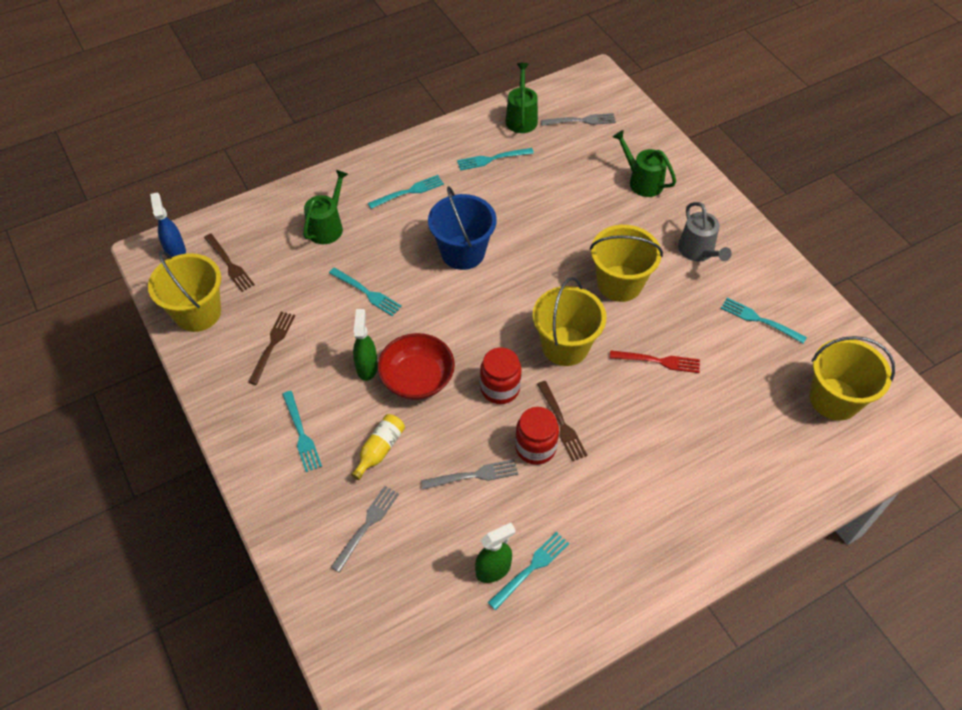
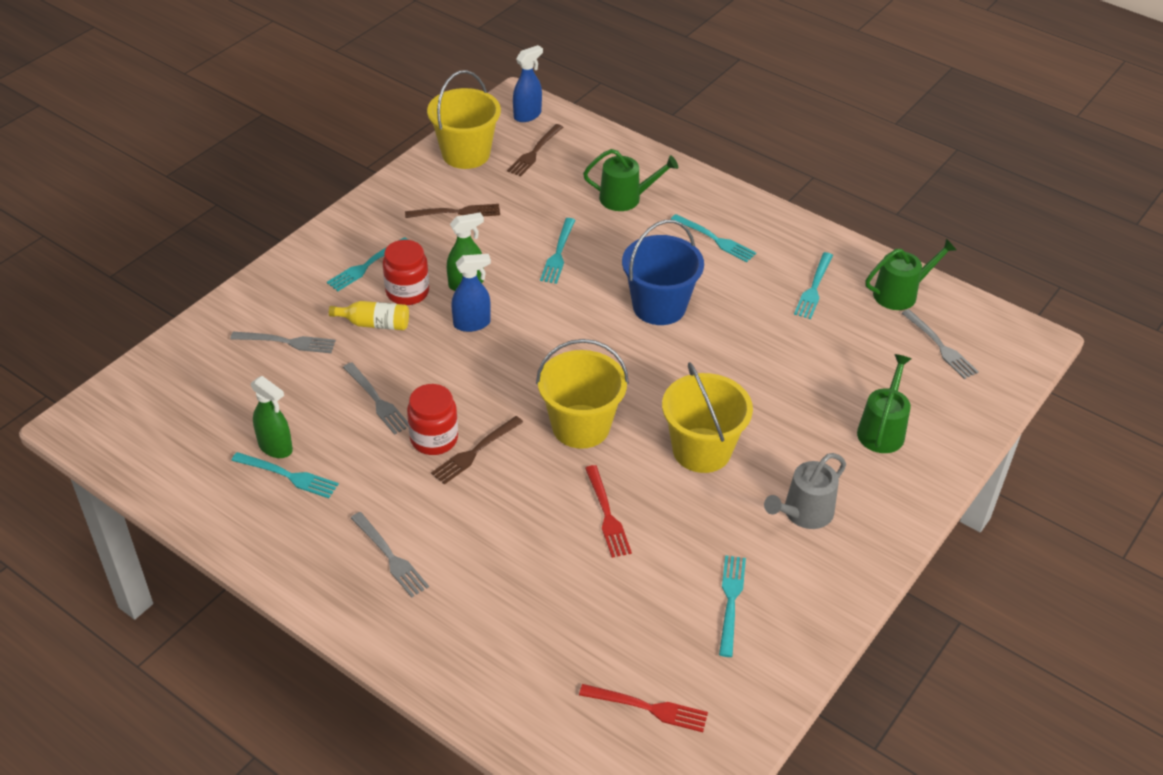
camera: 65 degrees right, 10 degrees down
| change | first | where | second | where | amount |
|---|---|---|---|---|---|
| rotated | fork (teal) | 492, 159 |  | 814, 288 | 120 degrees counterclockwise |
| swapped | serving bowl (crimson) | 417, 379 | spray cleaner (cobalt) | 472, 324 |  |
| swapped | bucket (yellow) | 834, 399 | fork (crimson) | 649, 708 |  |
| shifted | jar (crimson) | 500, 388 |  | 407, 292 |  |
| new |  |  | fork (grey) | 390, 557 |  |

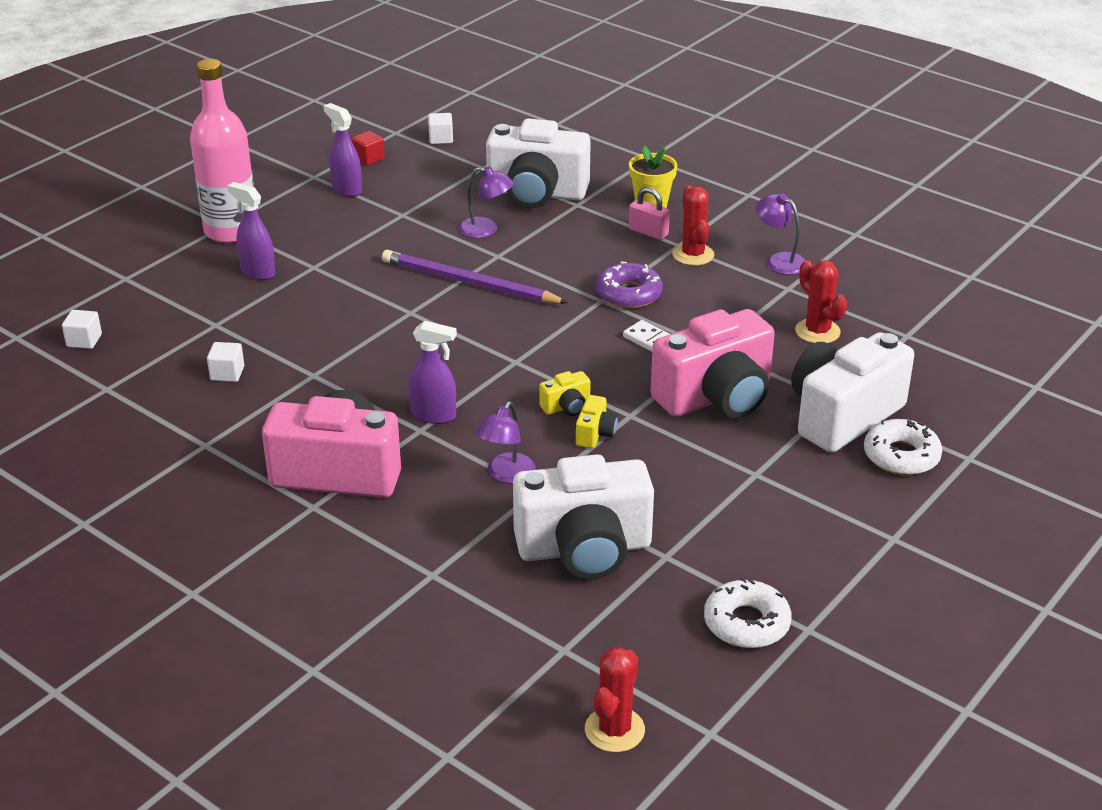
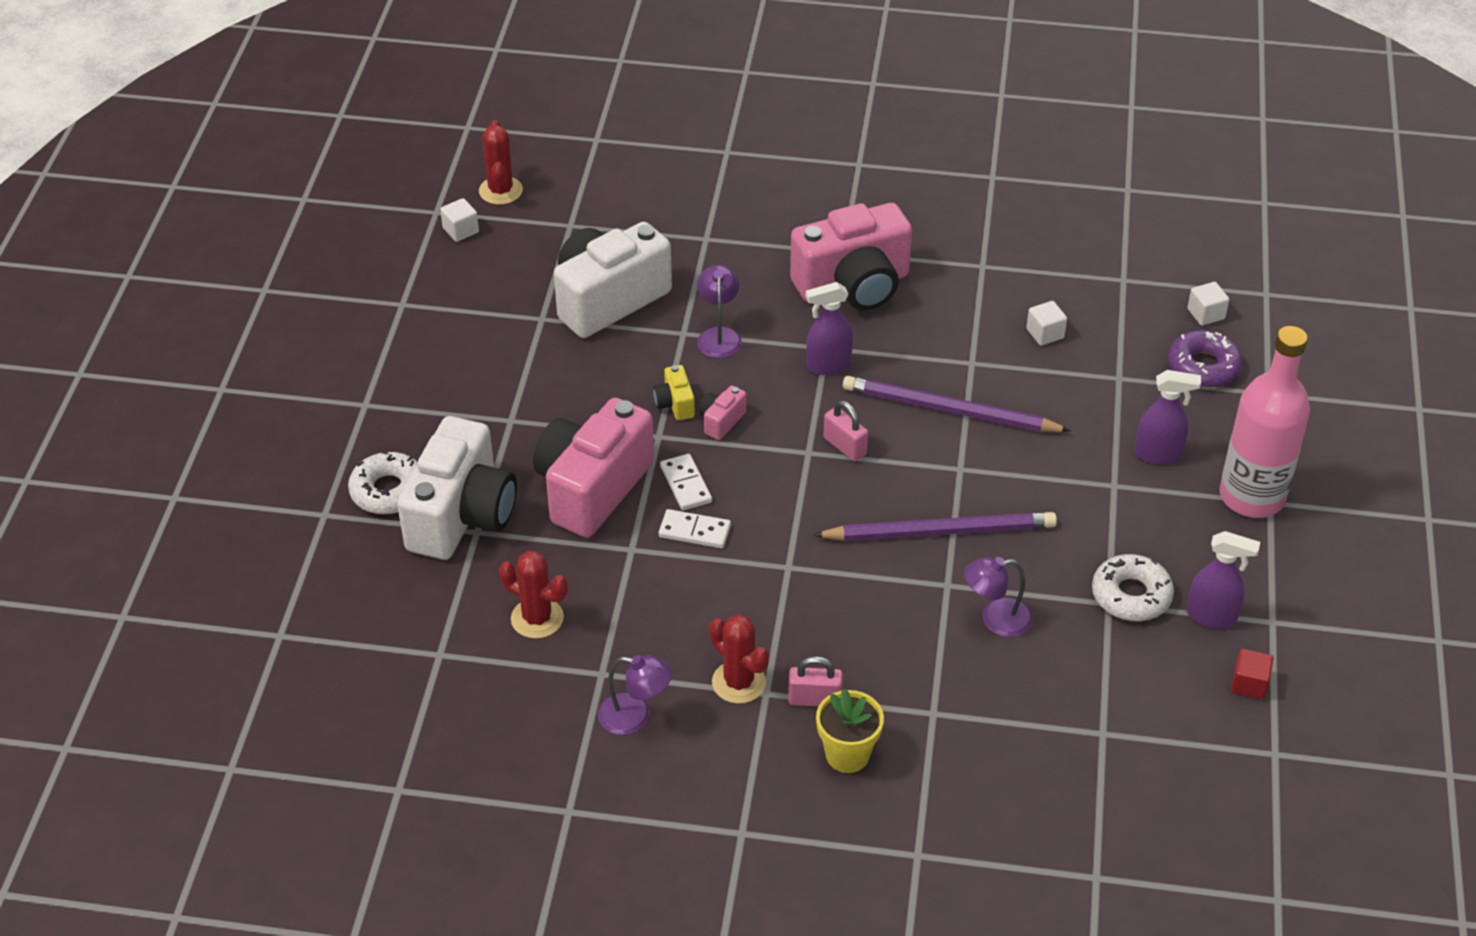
camera: 150 degrees right, 10 degrees up
| change | first | where | second | where | amount |
|---|---|---|---|---|---|
| shifted | block (snow-white) | 441, 139 |  | 461, 230 |  |
| gone | photo camera (snow-white) | 536, 193 |  |  |  |
| shifted | donut (violet) | 628, 294 |  | 1203, 367 |  |
| repainted | photo camera (yellow) | 566, 407 | photo camera (rosy) | 721, 421 |  |
| shifted | donut (snow-white) | 746, 623 |  | 1131, 595 |  |
| new |  |  | wooden pencil (violet) | 949, 410 |  |
| new |  |  | padlock (rosy) | 845, 446 |  |
| new |  |  | domino piece (snow-white) | 686, 484 |  |

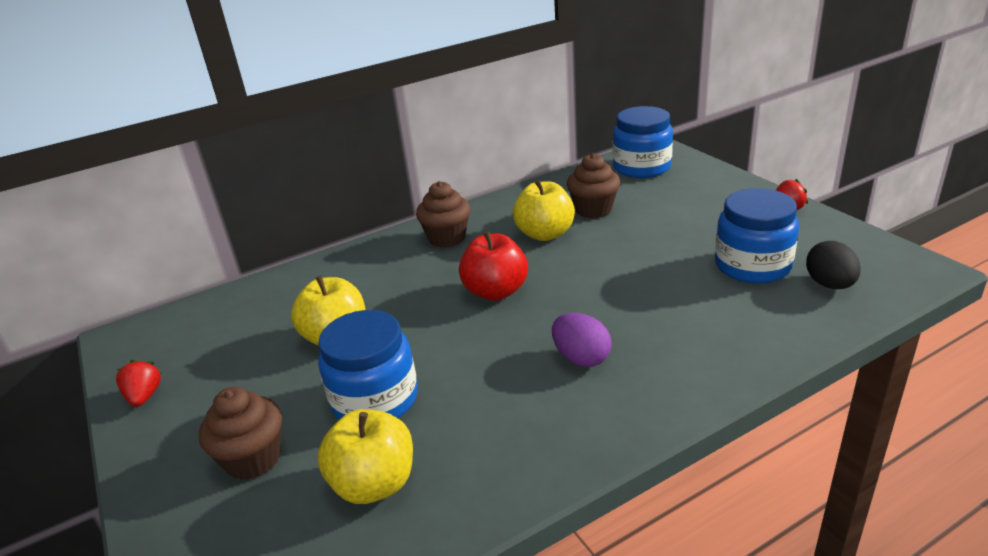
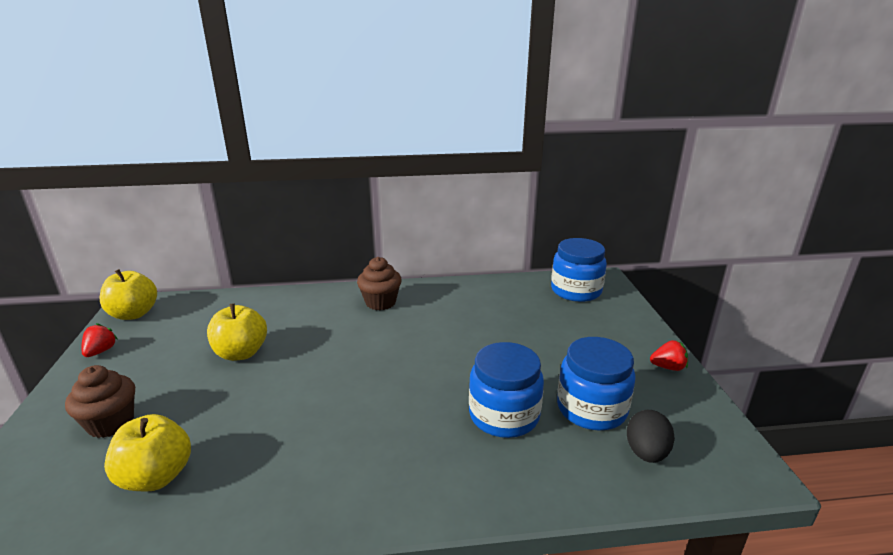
camera: 20 degrees right, 5 degrees down
| change | first | where | second | where | amount |
|---|---|---|---|---|---|
| gone | muffin (russet) | 593, 209 |  |  |  |
| shifted | apple (yellow) | 545, 234 |  | 134, 314 |  |
| gone | apple (crimson) | 496, 291 |  |  |  |
| shifted | jar (cobalt) | 375, 399 |  | 504, 415 |  |
| gone | egg shape (violet) | 581, 358 |  |  |  |

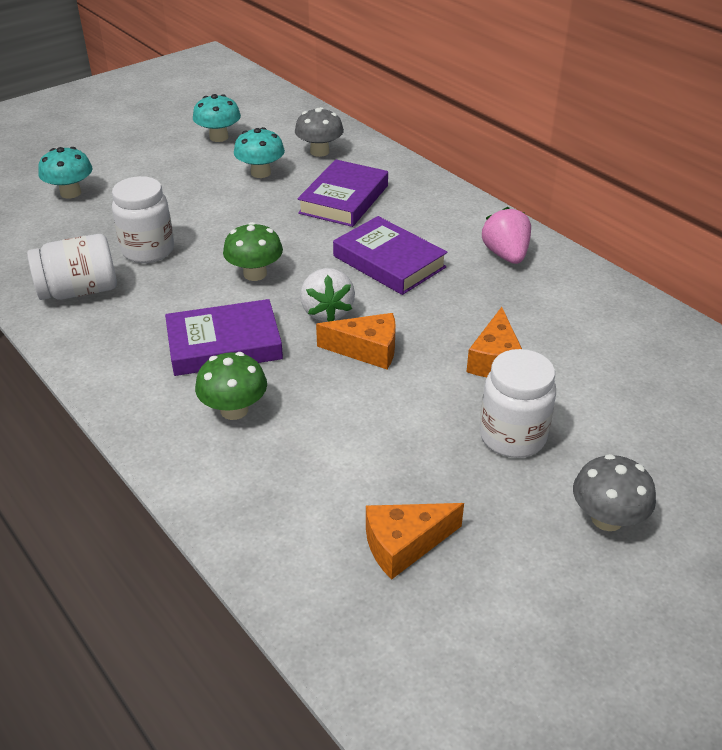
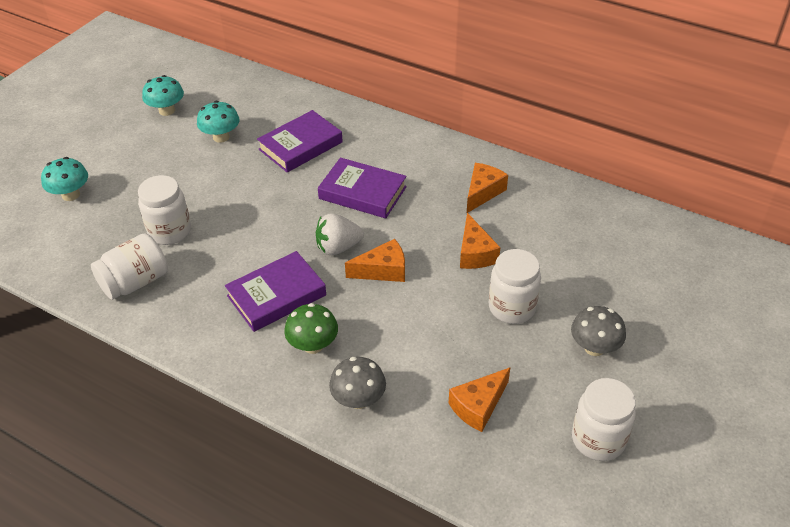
camera: 20 degrees left, 5 degrees up
| change | first | where | second | where | amount |
|---|---|---|---|---|---|
| shifted | mushroom (grey) | 319, 152 |  | 358, 399 |  |
| rotated | hardback (violet) | 344, 199 |  | 300, 146 | 45 degrees clockwise |
| gone | berry (rosy) | 506, 255 |  |  |  |
| gone | mushroom (leaf-green) | 255, 274 |  |  |  |
| rotated | berry (snow-white) | 327, 312 |  | 338, 247 | 105 degrees clockwise |
| new |  |  | cheese (orange-coloured) | 483, 192 |  |
| new |  |  | jar (snow-white) | 598, 439 |  |

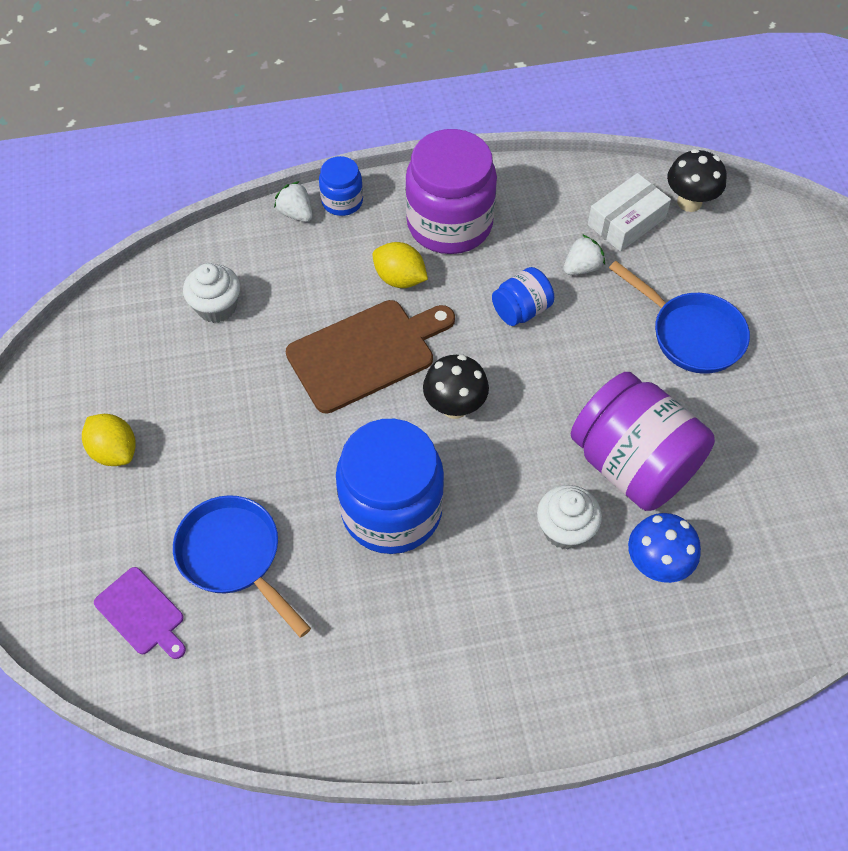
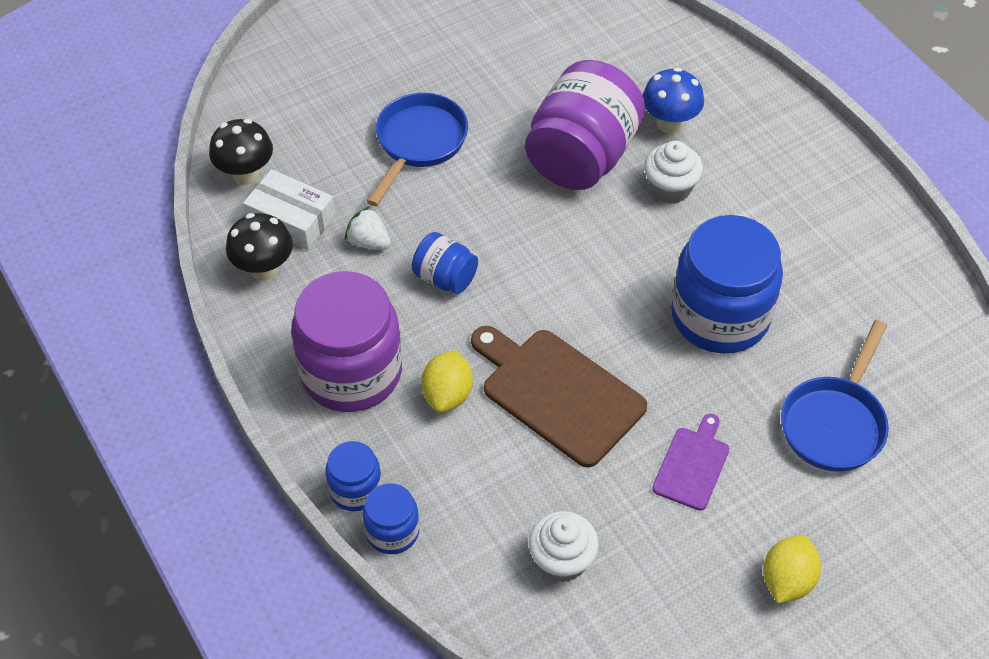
camera: 110 degrees left, 5 degrees down
| change | first | where | second | where | amount |
|---|---|---|---|---|---|
| swapped | berry (snow-white) | 296, 213 | jar (cobalt) | 392, 531 |  |
| shifted | mushroom (ebony) | 454, 406 |  | 264, 269 |  |
| shifted | cutting board (violet) | 142, 613 |  | 692, 465 |  |

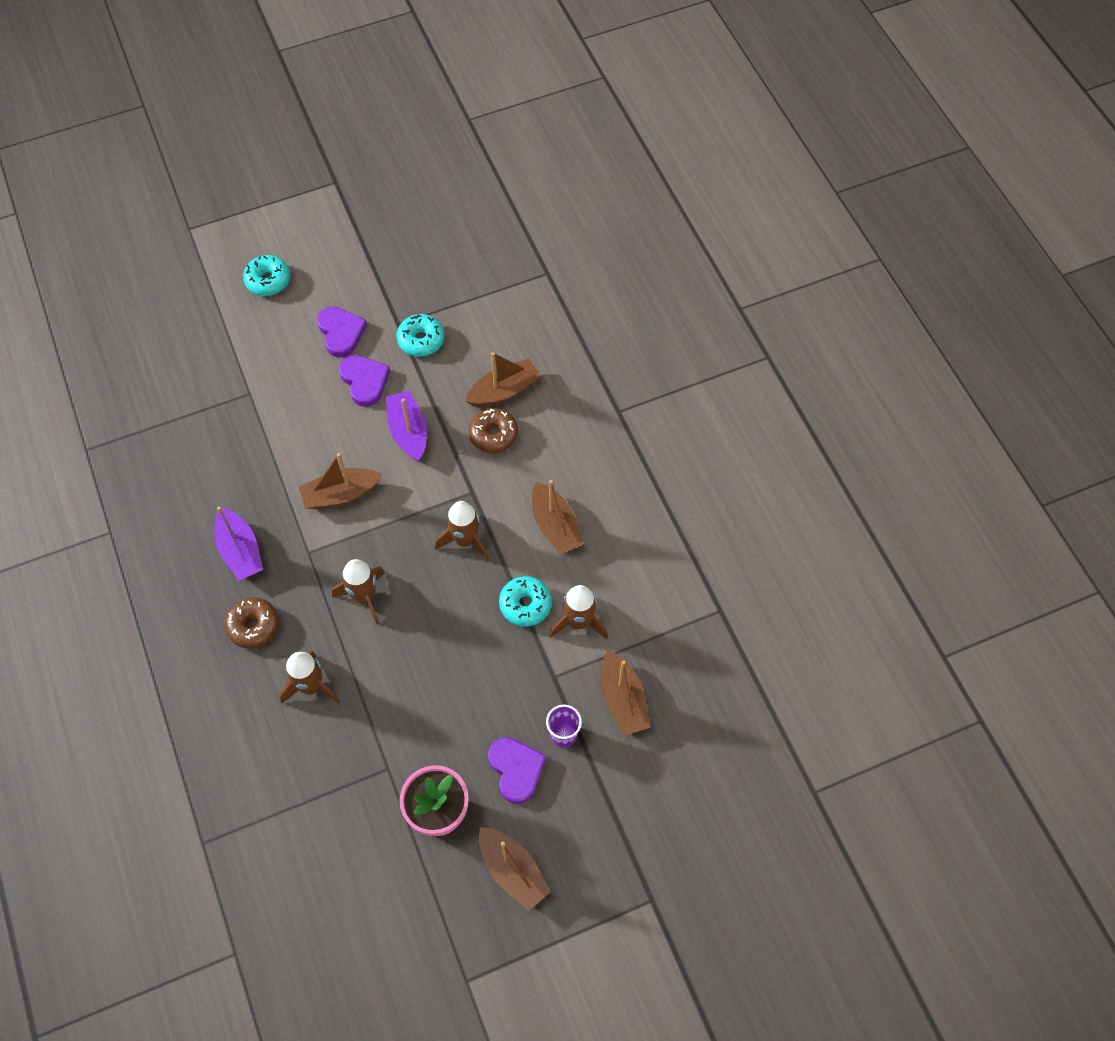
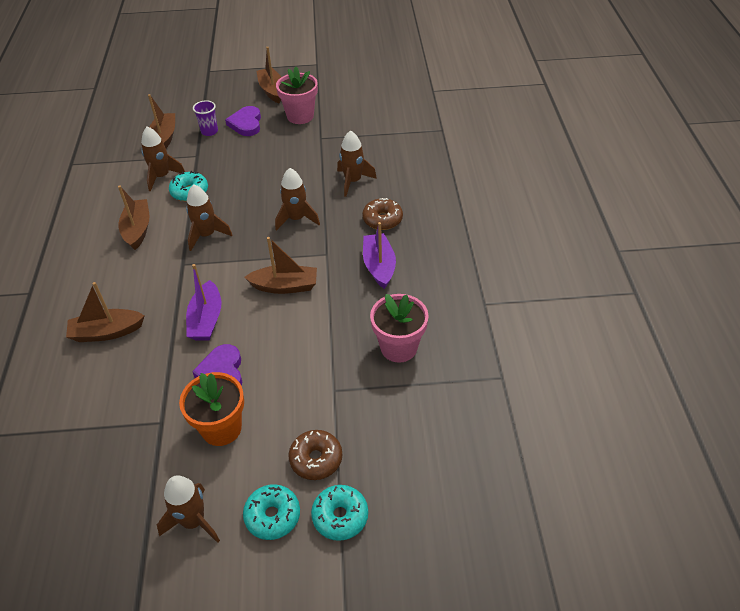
camera: 160 degrees left, 15 degrees down
| change | first | where | second | where | amount |
|---|---|---|---|---|---|
| swapped | heart (violet) | 341, 333 | flower pot (orange-coloured) | 221, 428 |  |
| shifted | donut (teal) | 421, 340 |  | 340, 516 |  |
| shifted | donut (russet) | 493, 435 |  | 316, 459 |  |
| new |  |  | flower pot (rosy) | 398, 347 |  |
| new |  |  | toy rocket (russet) | 193, 521 |  |

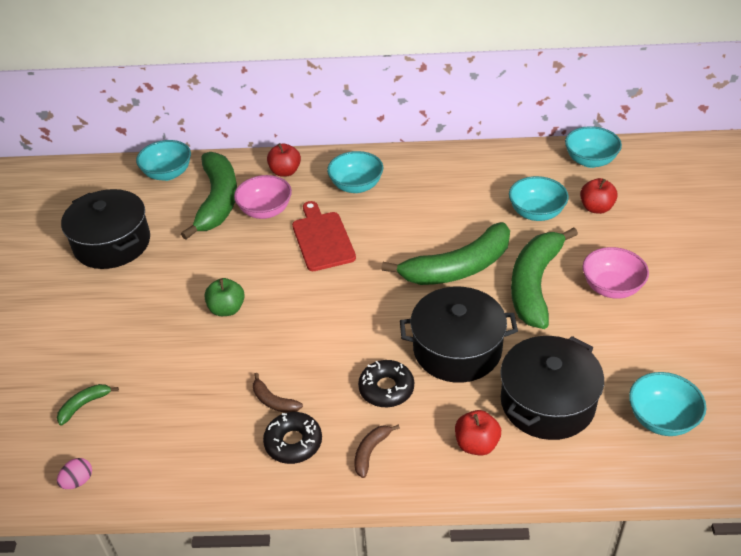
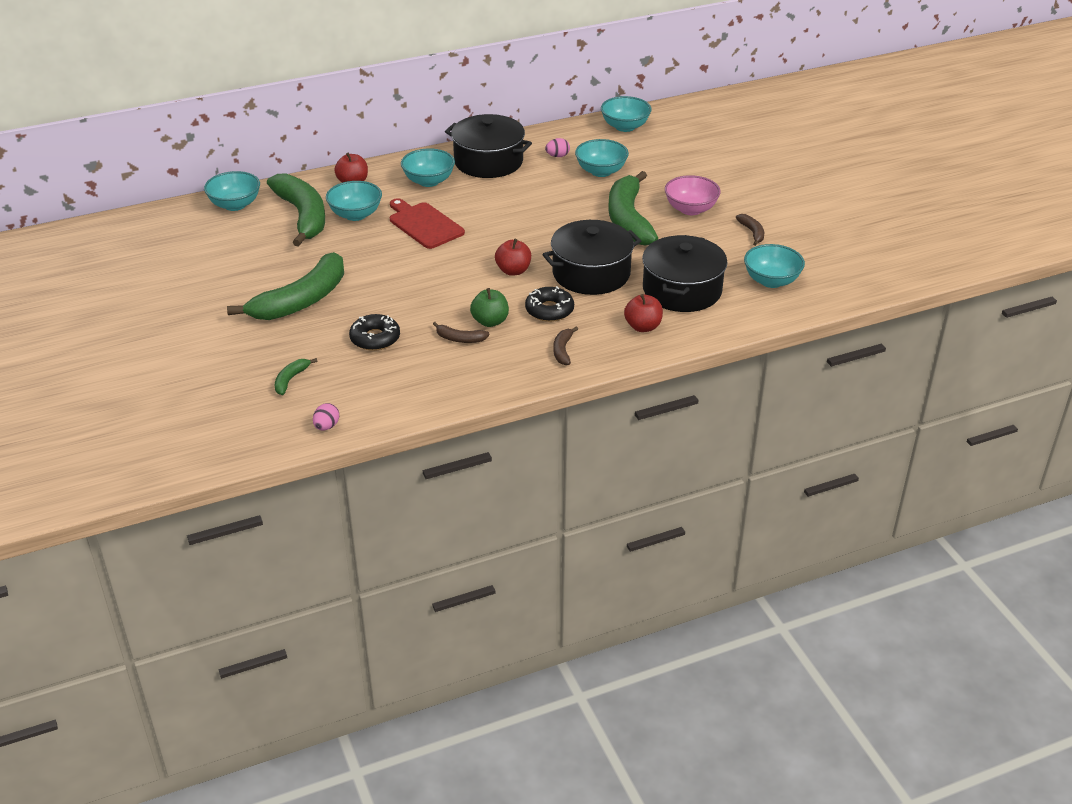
camera: 25 degrees left, 5 degrees down
| change | first | where | second | where | amount |
|---|---|---|---|---|---|
| repainted | serving bowl (rosy) | 265, 211 | serving bowl (teal) | 355, 215 |  |
| shifted | apple (crimson) | 596, 208 |  | 513, 271 |  |
| shifted | cooking pot (ebony) | 112, 243 |  | 488, 161 |  |
| shifted | banana (leaf-green) | 458, 268 |  | 301, 300 |  |
| shifted | apple (leaf-green) | 227, 309 |  | 490, 321 |  |
| shifted | donut (ebony) | 293, 442 |  | 375, 338 |  |
| new |  |  | egg shape (rosy) | 557, 156 |  |
| new |  |  | banana (russet) | 752, 232 |  |

